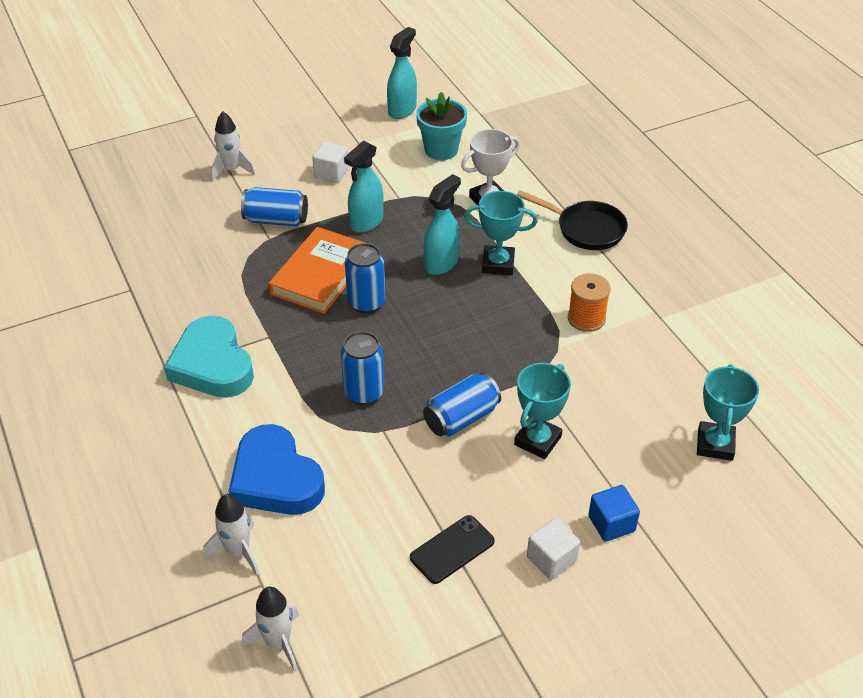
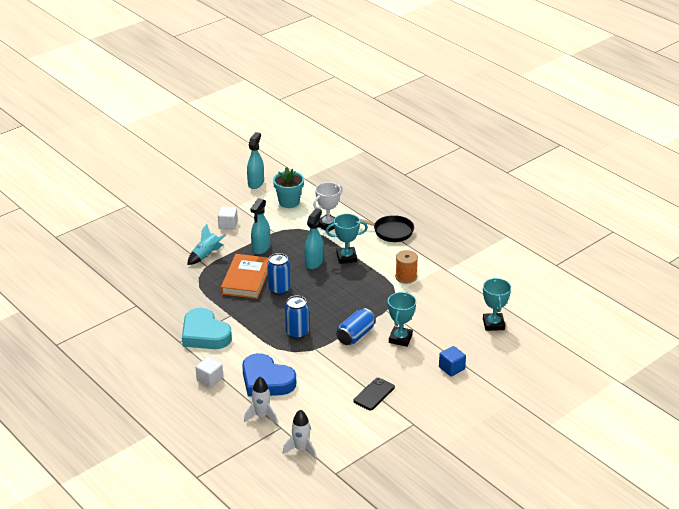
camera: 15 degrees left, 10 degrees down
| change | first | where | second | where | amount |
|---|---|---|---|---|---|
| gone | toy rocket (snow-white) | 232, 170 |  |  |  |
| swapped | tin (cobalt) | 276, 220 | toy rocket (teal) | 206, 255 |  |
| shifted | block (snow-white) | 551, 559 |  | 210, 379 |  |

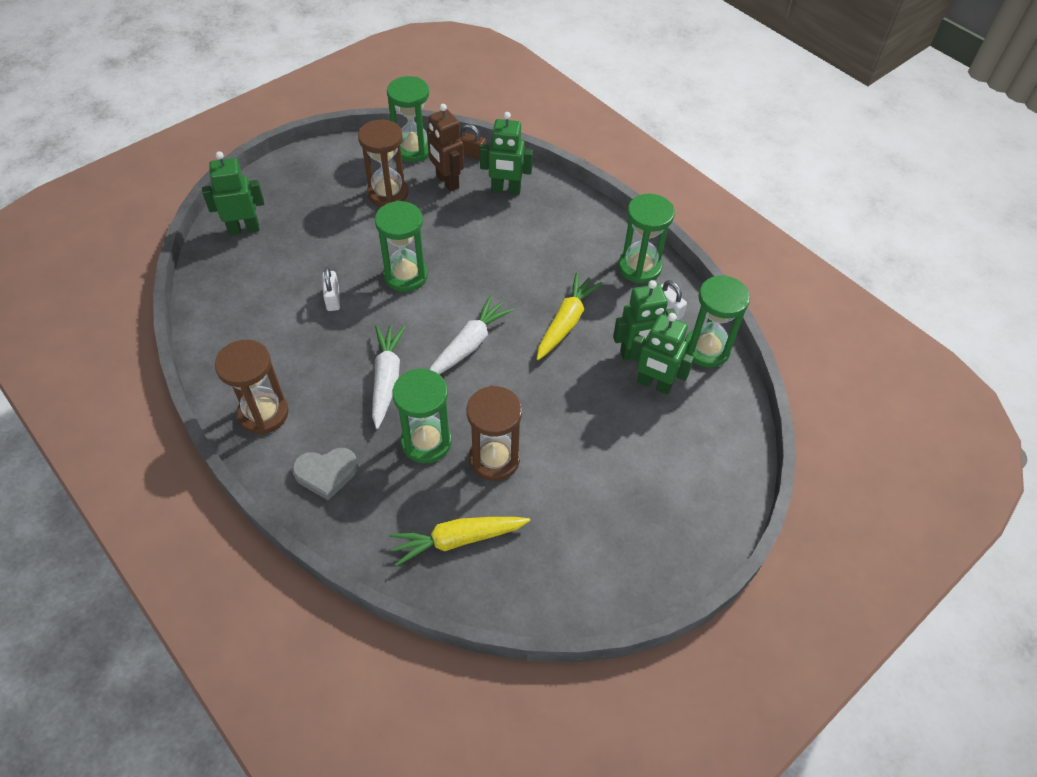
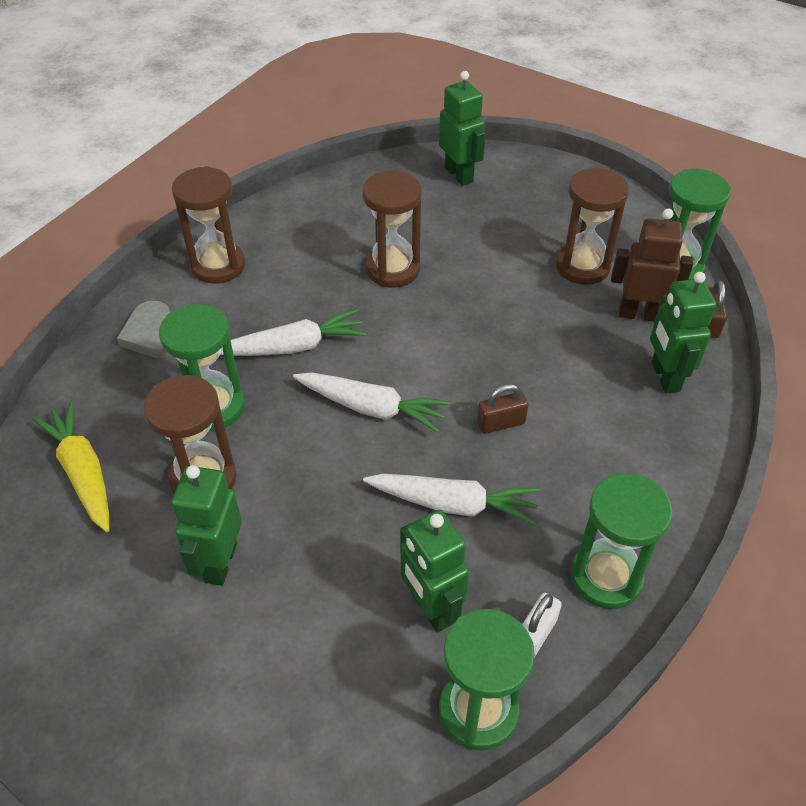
camera: 75 degrees right, 5 degrees down
| change | first | where | second | where | amount |
|---|---|---|---|---|---|
| rotated | robot (russet) | 447, 182 |  | 639, 314 | 60 degrees clockwise |
| gone | sandglass (leaf-green) | 405, 275 |  |  |  |
| swapped | padlock (snow-white) | 333, 298 | sandglass (russet) | 392, 269 |  |
| repainted | carrot (yellow) | 566, 322 | carrot (snow-white) | 453, 504 |  |
| shifted | robot (leaf-green) | 654, 384 |  | 220, 562 |  |
| new |  |  | padlock (russet) | 501, 423 |  |

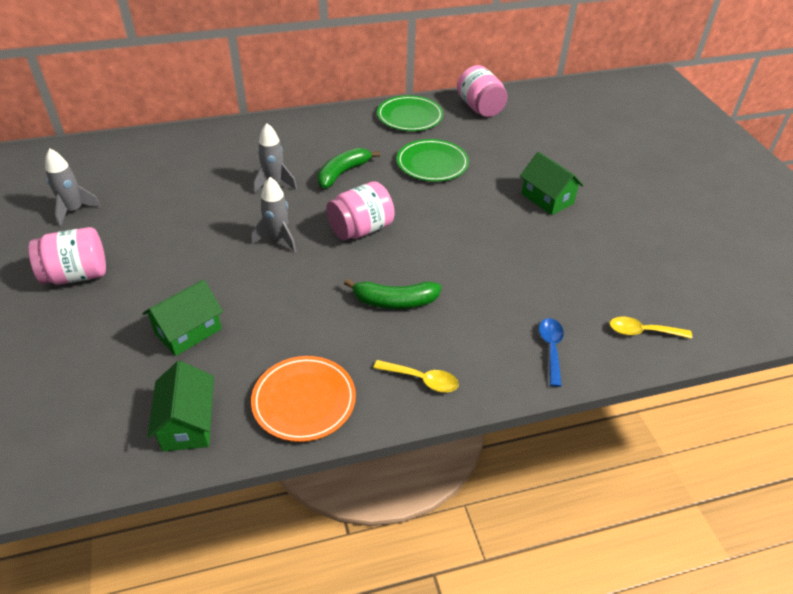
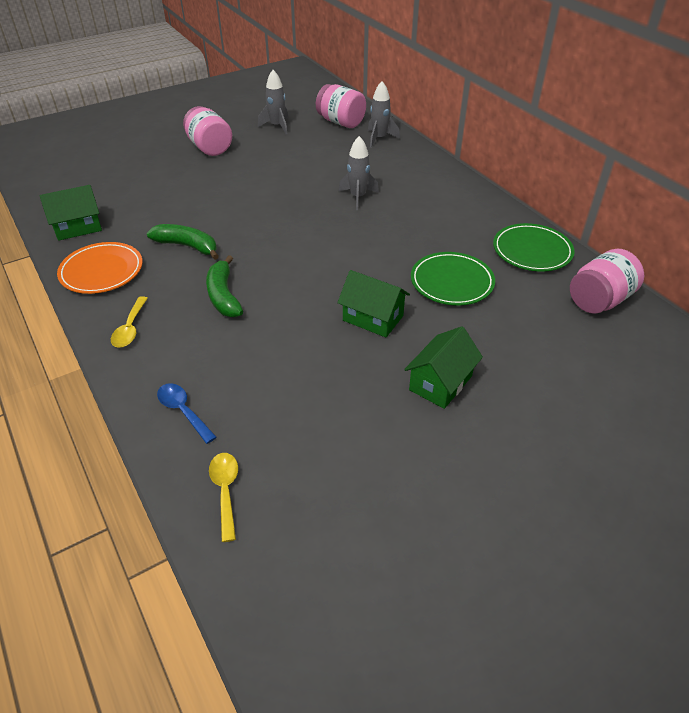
camera: 75 degrees right, 0 degrees up
| change | first | where | second | where | amount |
|---|---|---|---|---|---|
| shifted | banana (leaf-green) | 342, 173 |  | 187, 246 |  |
| shifted | toy rocket (grey) | 278, 239 |  | 379, 138 |  |
| shifted | jar (rosy) | 361, 229 |  | 341, 122 |  |
| shifted | cottage (leaf-green) | 188, 331 |  | 373, 318 |  |
| rotated | teaspoon (cobalt) | 551, 348 |  | 183, 411 | 120 degrees counterclockwise |

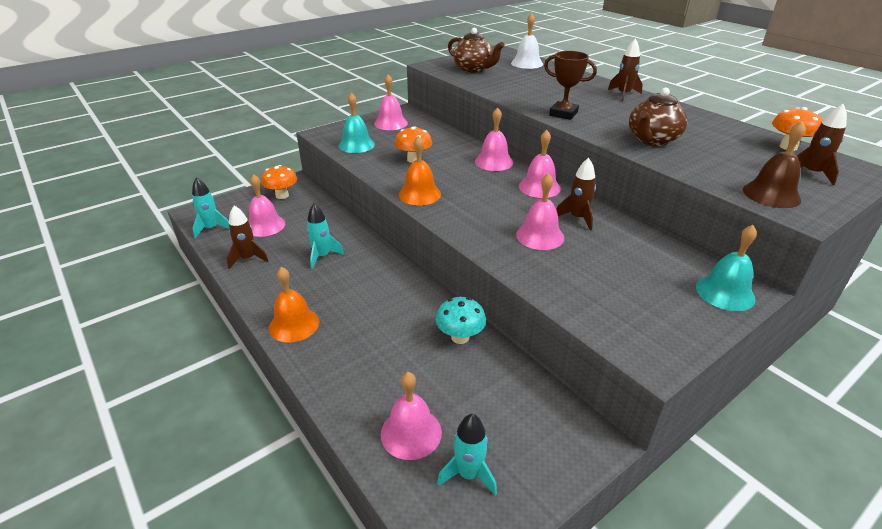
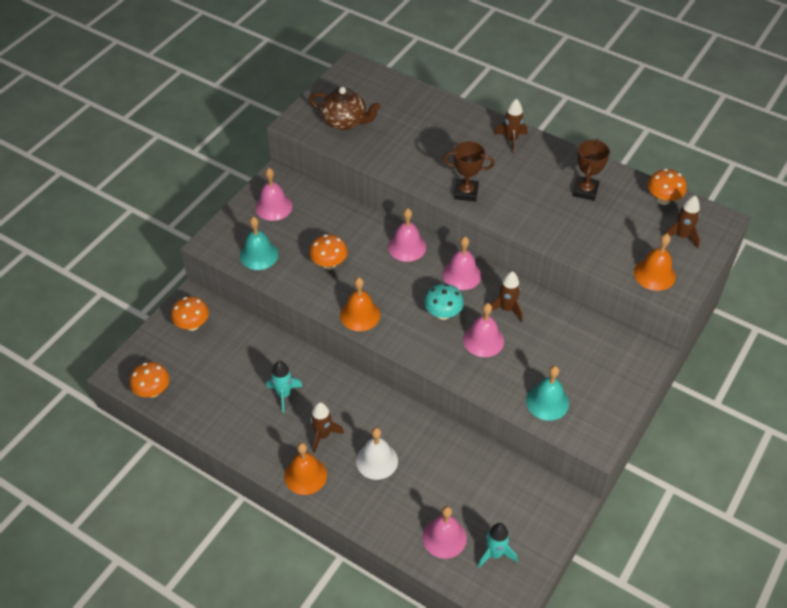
camera: 20 degrees left, 15 degrees up
| change | first | where | second | where | amount |
|---|---|---|---|---|---|
| shifted | school bell (snow-white) | 527, 63 |  | 377, 460 |  |
| gone | china teapot (russet) | 652, 140 |  |  |  |
| repainted | school bell (russet) | 771, 194 | school bell (orange-coloured) | 654, 274 |  |
| gone | school bell (rosy) | 265, 225 |  |  |  |
| swapped | toy rocket (teal) | 211, 228 | mushroom (orange-coloured) | 153, 391 |  |
| shifted | toy rocket (russet) | 248, 259 |  | 323, 435 |  |
| shifted | school bell (teal) | 725, 292 |  | 547, 402 |  |
| shifted | mushroom (teal) | 460, 337 |  | 443, 314 |  |
| new |  |  | prize cup (russet) | 585, 191 |  |

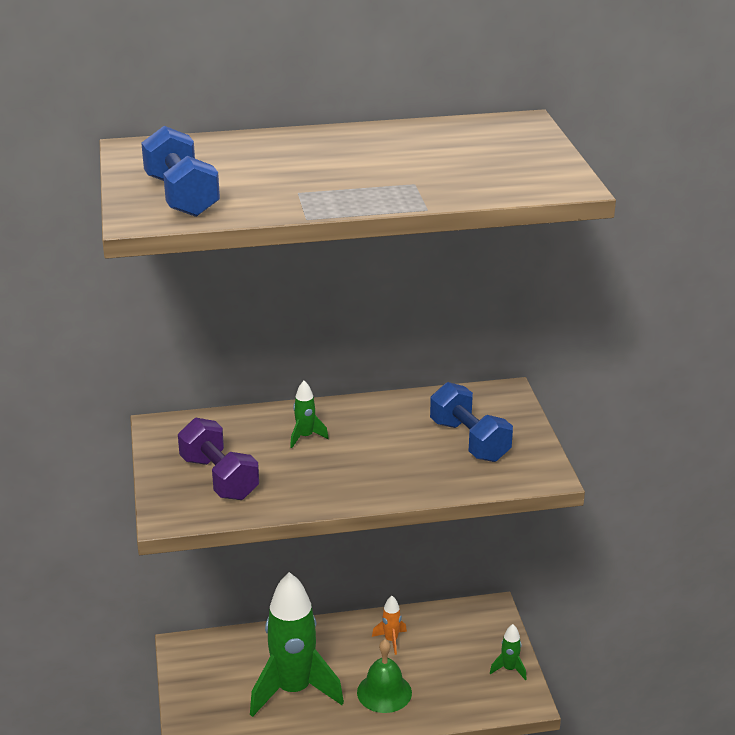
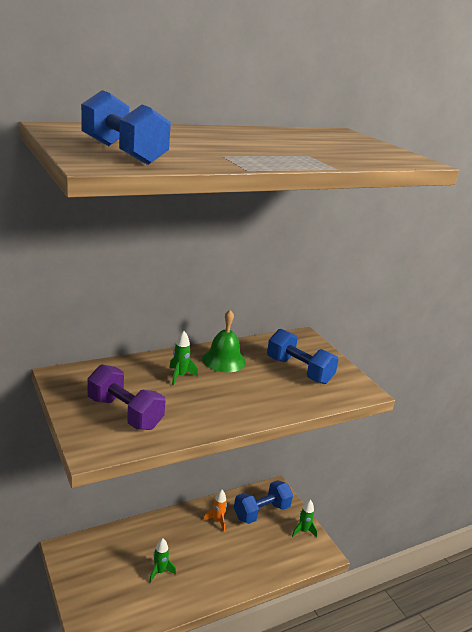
camera: 20 degrees left, 5 degrees down
| change | first | where | second | where | amount |
|---|---|---|---|---|---|
| scaled | toy rocket (leaf-green) | 293, 690 |  | 160, 572 | x0.40 |
| shifted | school bell (leaf-green) | 384, 692 |  | 224, 360 |  |
| new |  |  | dumbbell (cobalt) | 261, 512 |  |

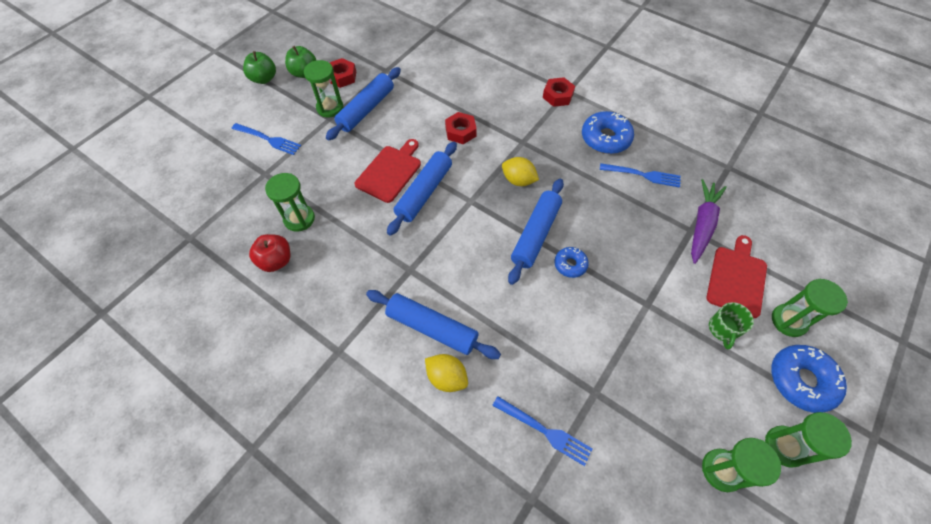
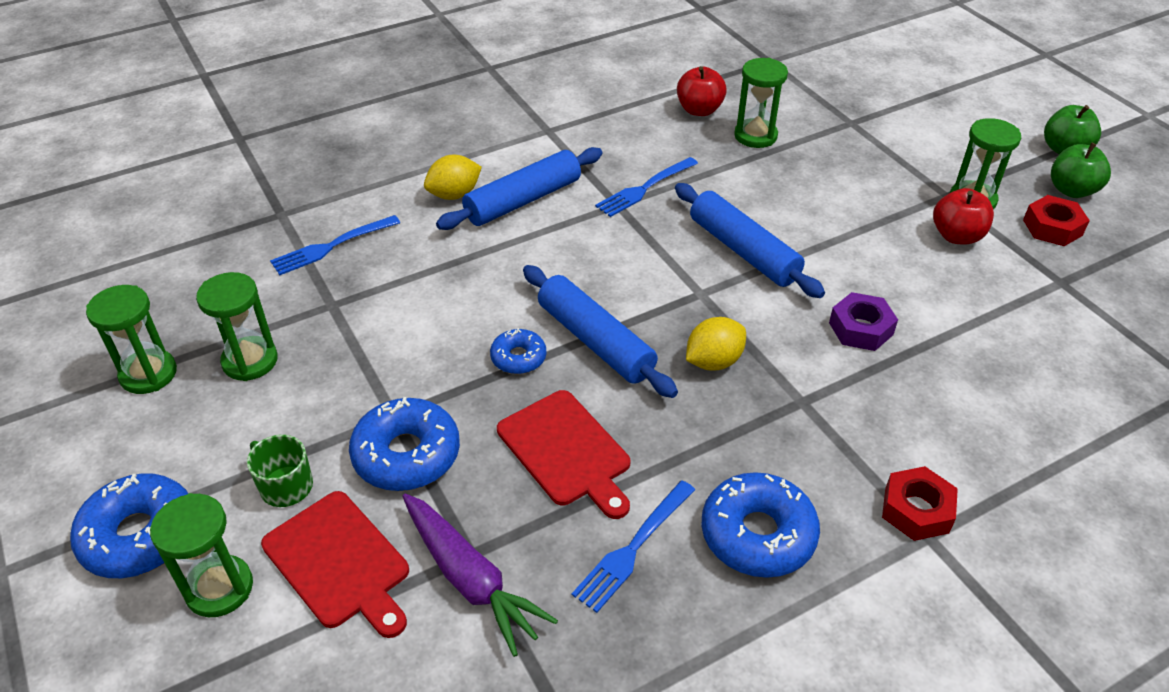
camera: 115 degrees right, 15 degrees down
| change | first | where | second | where | amount |
|---|---|---|---|---|---|
| swapped | rolling pin (cobalt) | 366, 109 | apple (crimson) | 956, 236 |  |
| repainted | nut (crimson) | 460, 132 | nut (violet) | 861, 328 |  |
| shifted | fork (cobalt) | 268, 139 |  | 645, 188 |  |
| shifted | cutting board (crimson) | 390, 171 |  | 566, 451 |  |
| shifted | sandglass (leaf-green) | 784, 446 |  | 250, 361 |  |
| new |  |  | donut (cobalt) | 406, 455 |  |

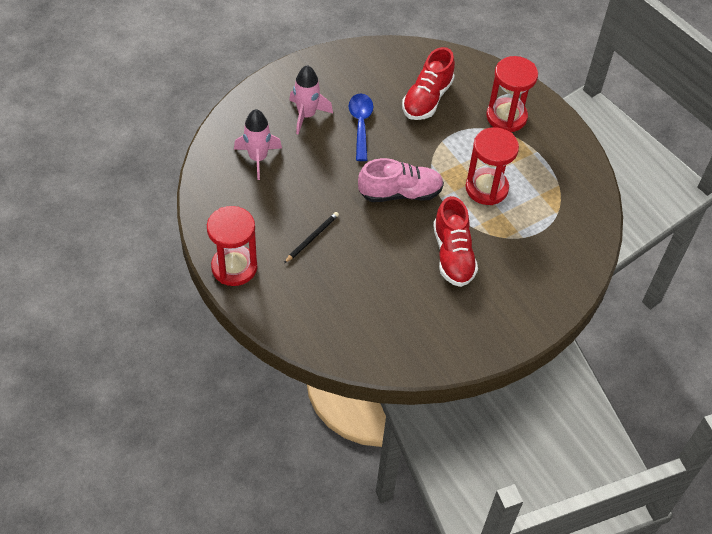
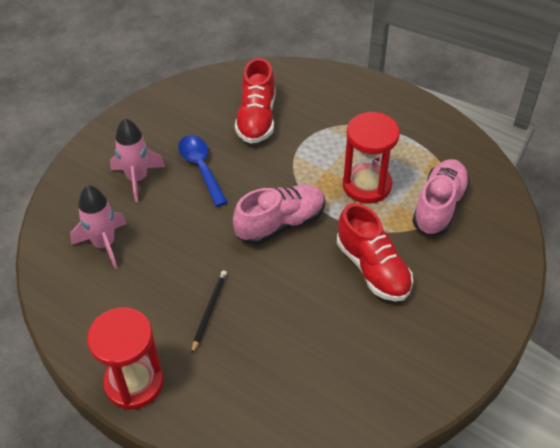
camera: 20 degrees left, 5 degrees down
| change | first | where | second | where | amount |
|---|---|---|---|---|---|
| gone | sandglass (crimson) | 506, 117 |  |  |  |
| new |  |  | sneaker (rosy) | 439, 207 |  |

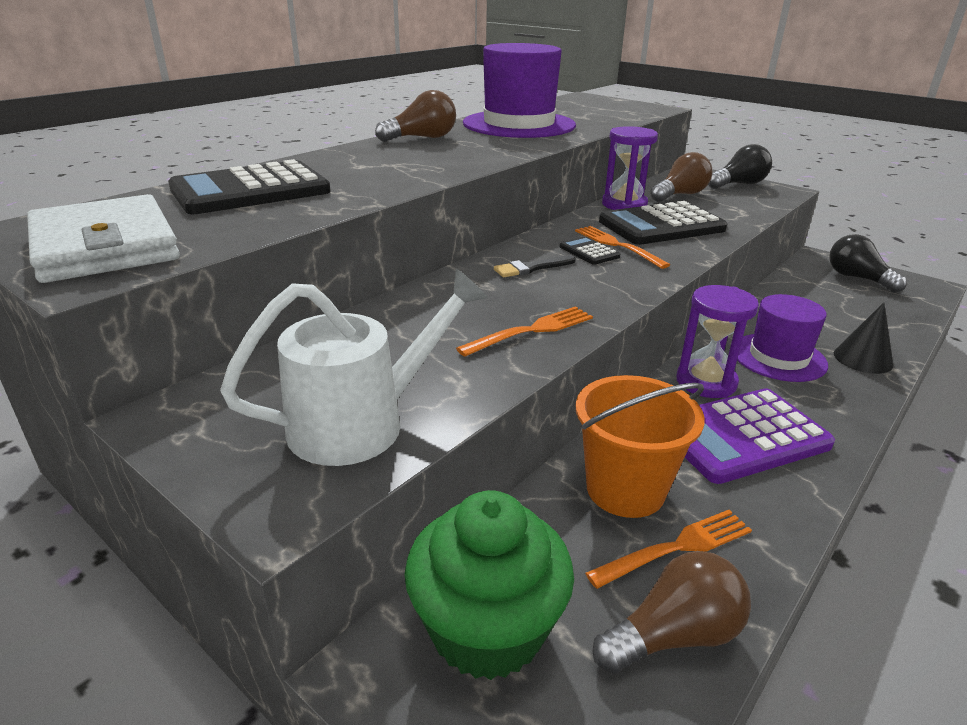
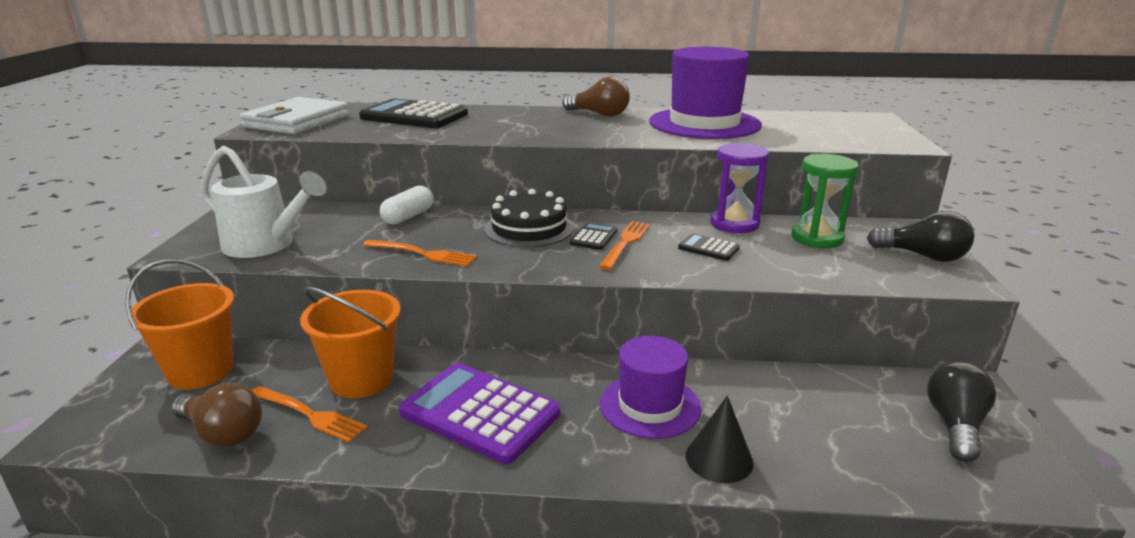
camera: 55 degrees right, 5 degrees down
| change | first | where | second | where | amount |
|---|---|---|---|---|---|
| swapped | lightbulb (russet) | 680, 195 | sandglass (leaf-green) | 817, 238 |  |
| scaled | calculator (ebony) | 661, 225 |  | 708, 248 | x0.46 |
| swapped | brush (ebony) | 531, 268 | gateau (ebony) | 529, 228 |  |
| gone | sandglass (violet) | 706, 382 |  |  |  |
| swapped | muffin (leaf-green) | 487, 629 | bucket (orange-coloured) | 201, 371 |  |
| new |  |  | capsule (snow-white) | 408, 216 |  |

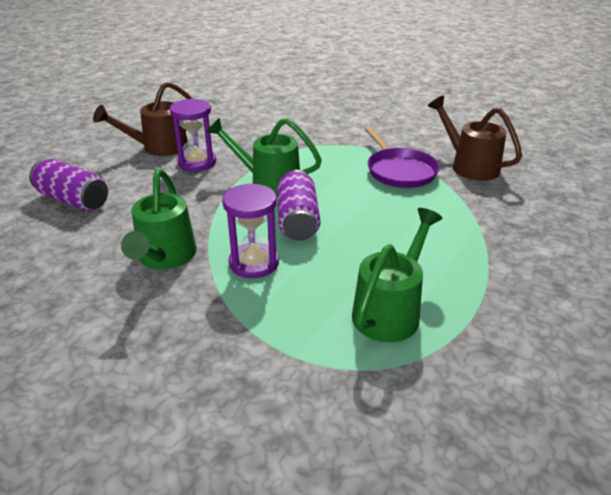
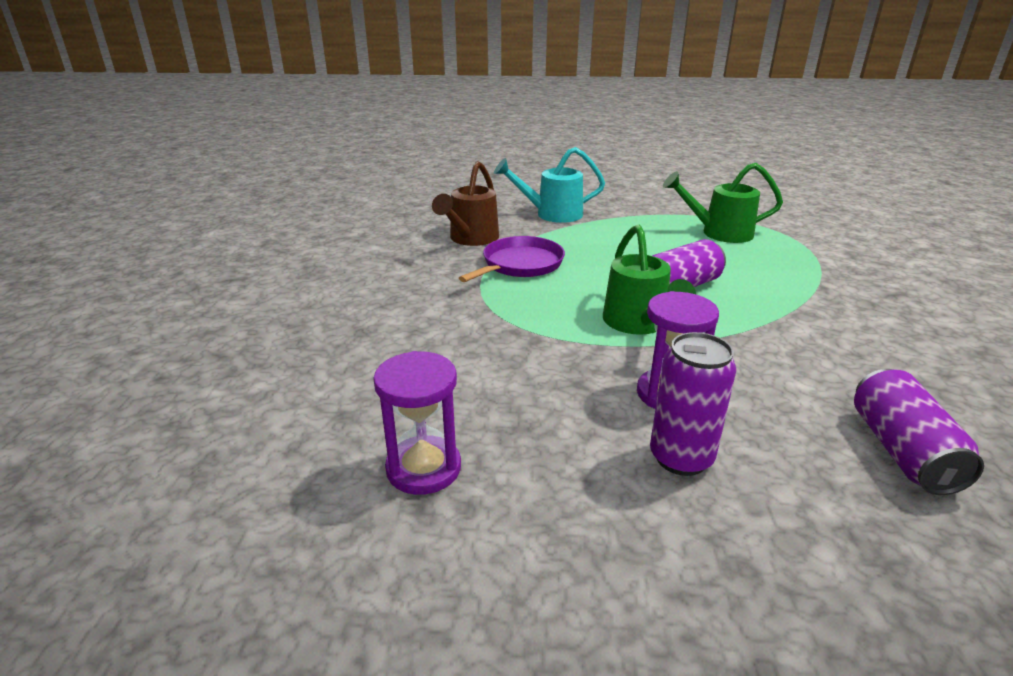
camera: 120 degrees left, 5 degrees down
| change | first | where | second | where | amount |
|---|---|---|---|---|---|
| swapped | watering can (russet) | 159, 147 | tin (violet) | 681, 458 |  |
| gone | watering can (leaf-green) | 164, 257 |  |  |  |
| shifted | sandglass (violet) | 254, 263 |  | 423, 468 |  |
| new |  |  | watering can (teal) | 552, 214 |  |

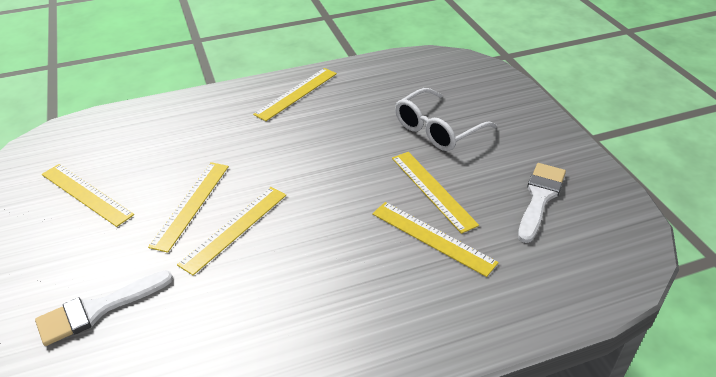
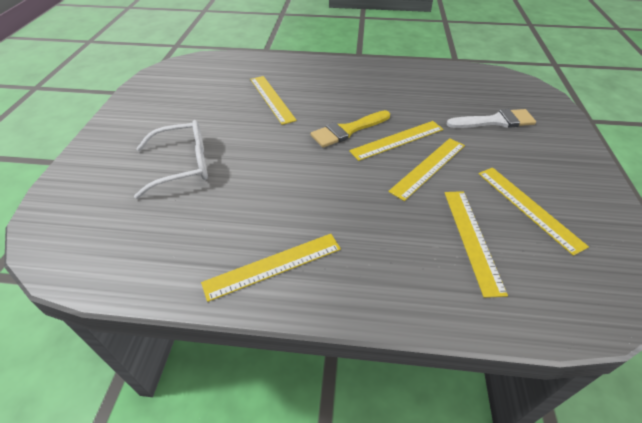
camera: 155 degrees left, 5 degrees up
| change | first | where | second | where | amount |
|---|---|---|---|---|---|
| shifted | measuring stick (yellow) | 432, 190 |  | 472, 239 |  |
| gone | brush (snow-white) | 539, 198 |  |  |  |
| new |  |  | brush (yellow) | 347, 130 |  |

